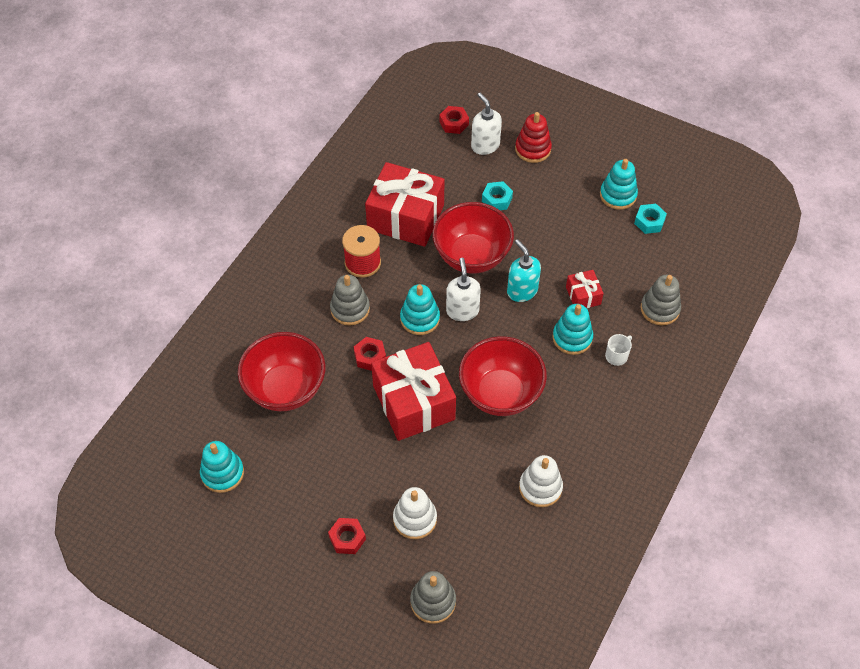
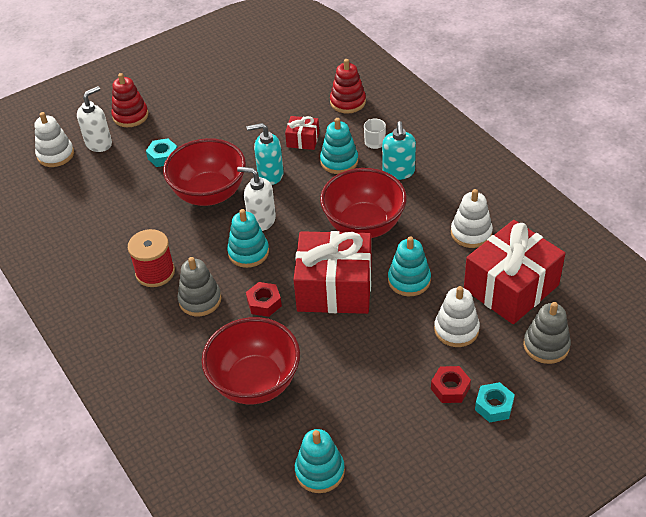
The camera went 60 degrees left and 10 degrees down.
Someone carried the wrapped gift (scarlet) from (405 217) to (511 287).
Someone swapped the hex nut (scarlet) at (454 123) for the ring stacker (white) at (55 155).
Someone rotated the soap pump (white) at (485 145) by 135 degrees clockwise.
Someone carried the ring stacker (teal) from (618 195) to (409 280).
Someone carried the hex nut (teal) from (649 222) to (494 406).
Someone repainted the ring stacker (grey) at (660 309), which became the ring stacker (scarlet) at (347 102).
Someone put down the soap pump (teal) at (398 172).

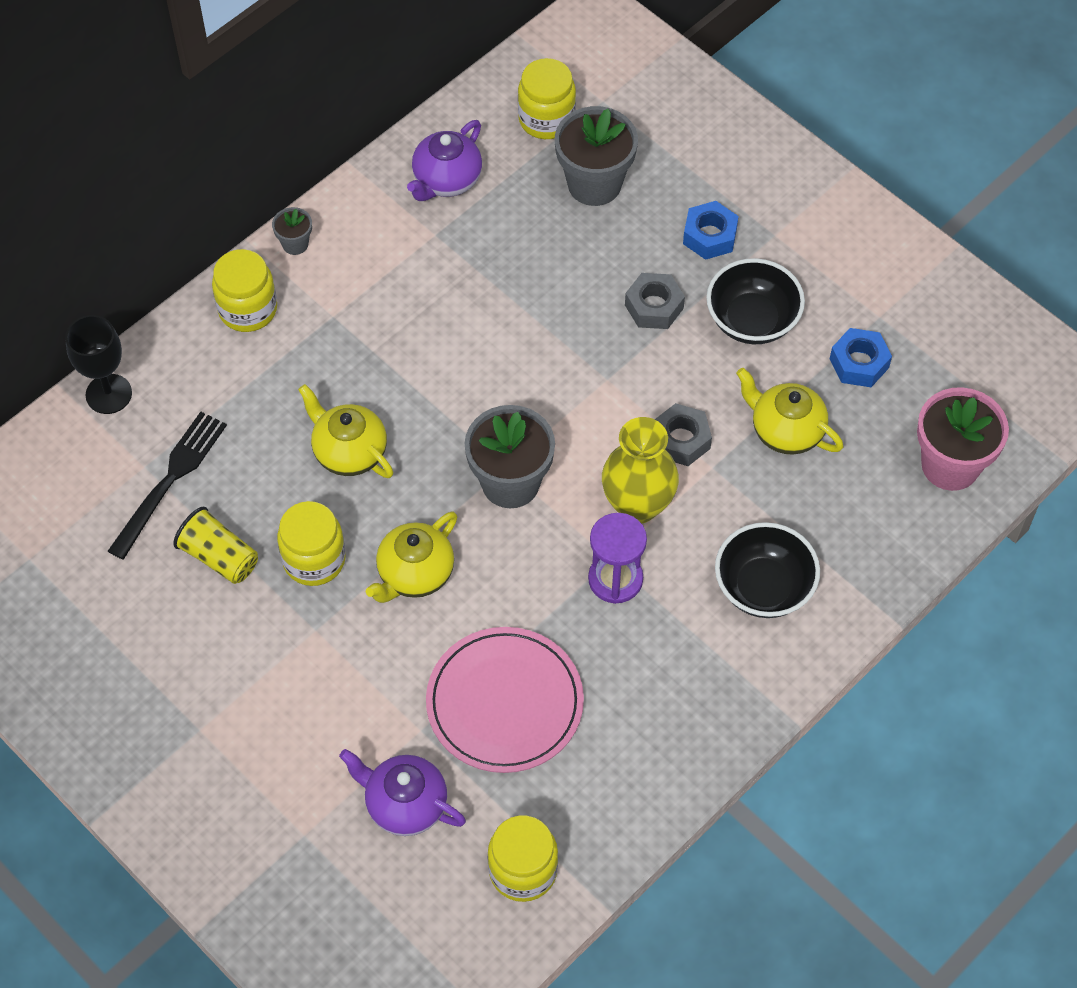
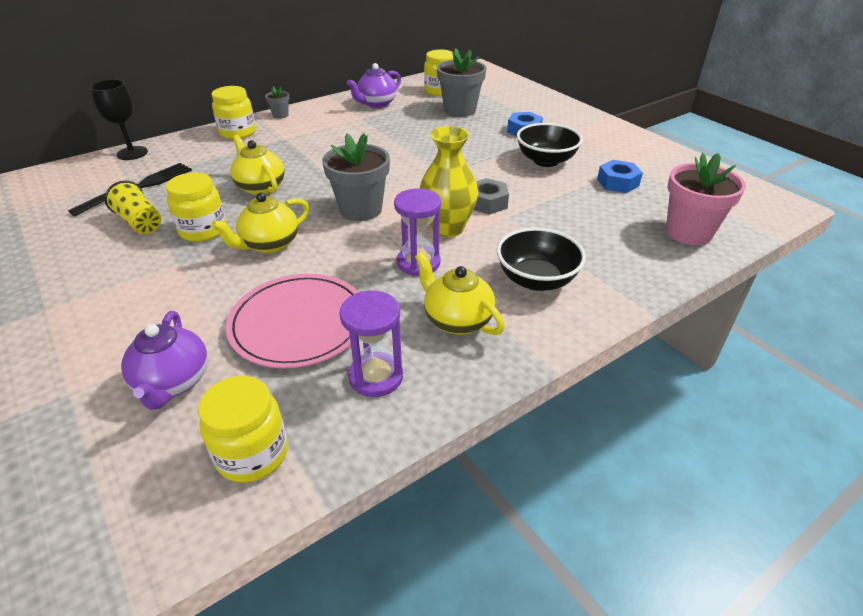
The camera went 10 degrees right and 20 degrees down.
Someone rotated the china teapot (violet) at (405 804) by 135 degrees counterclockwise.
Someone took away the hex nut (grey) at (654 306).
Someone carried the china teapot (yellow) from (786 431) to (457 320).
Someone put down the sand timer (violet) at (376 377).

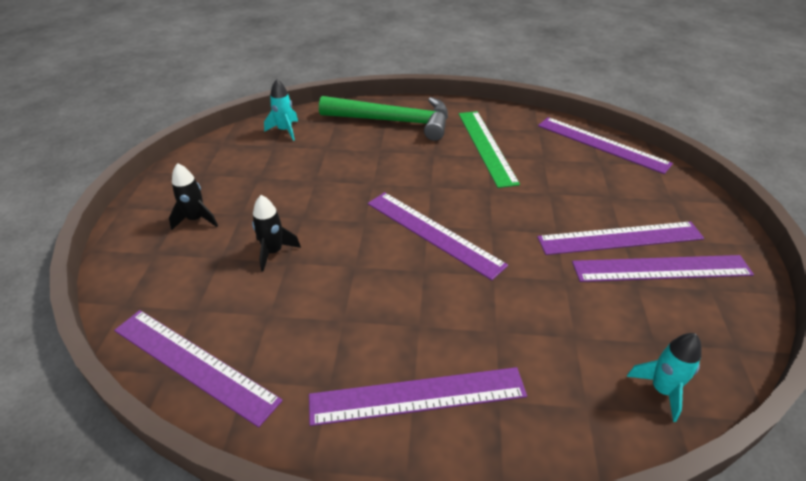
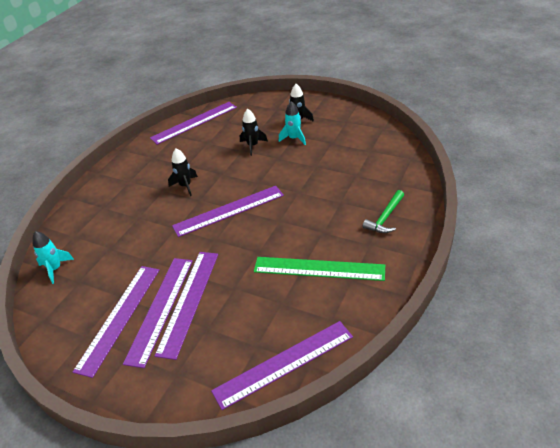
The camera went 115 degrees right and 0 degrees up.
Someone carried the spaceship (teal) from (285 130) to (294 138).
Someone carried the measuring stick (violet) from (417 395) to (189 301).
Someone scaled the hammer (emerald) at (393 121) by 0.50.
Someone put down the spaceship (black) at (185 186).

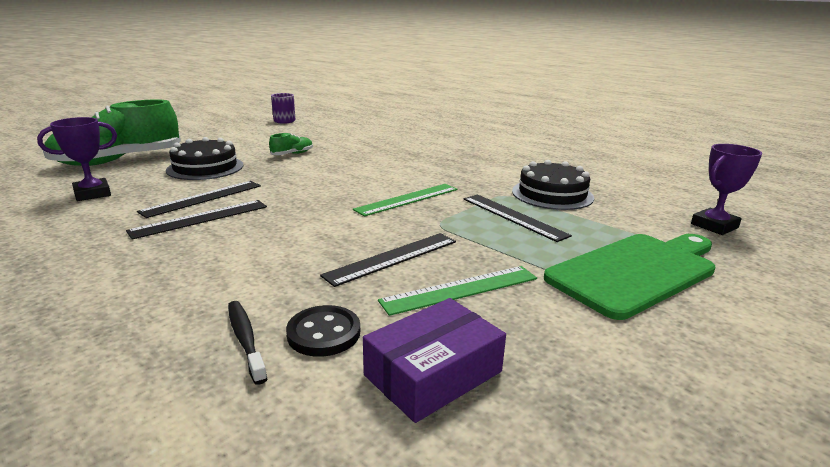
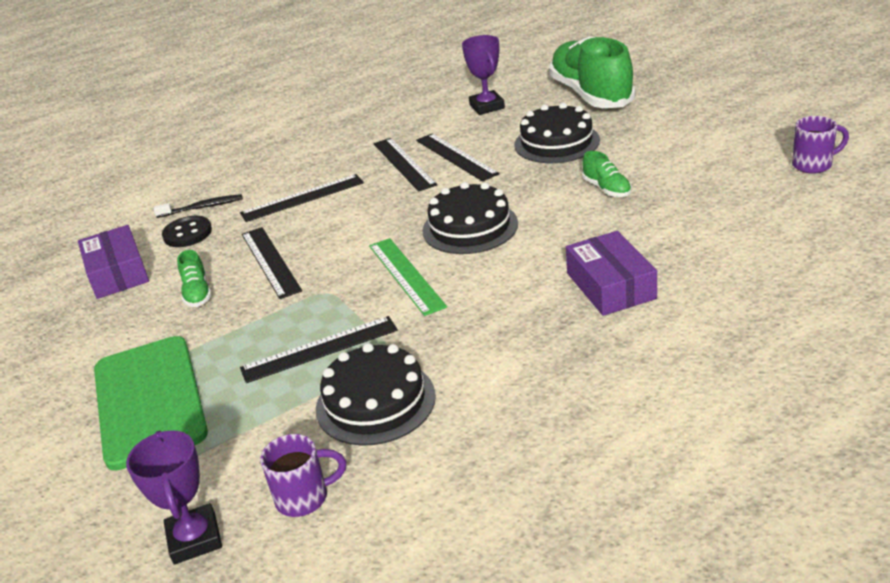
The camera went 110 degrees right and 10 degrees up.
Someone swapped the measuring stick (emerald) at (460 289) for the sneaker (emerald) at (197 293).
Someone put down the measuring stick (black) at (302 198).
Someone put down the tea mug (violet) at (304 497).
Someone put down the layer cake (black) at (470 227).
Someone put down the parcel (violet) at (610 286).

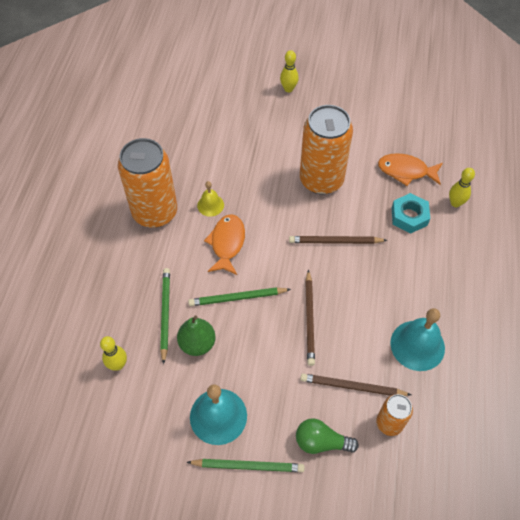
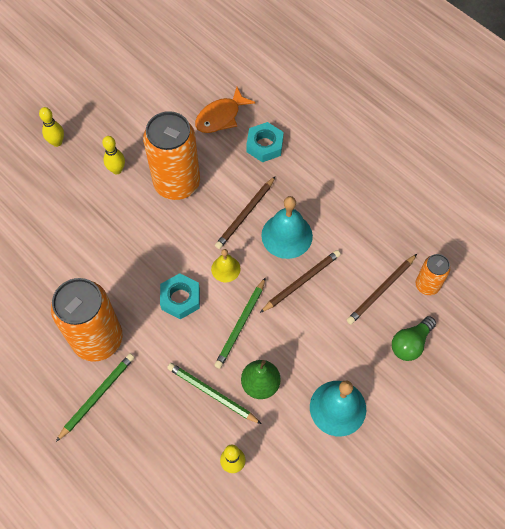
The camera went 55 degrees left and 5 degrees up.
Someone carried the wooden pencil (emerald) from (248 466) to (97 396).
Someone carried the hand bell (yellow) from (210 205) to (225 269).
Someone swapped the fish figure (bright orange) at (227 243) for the hex nut (teal) at (180 299).
Someone rotated the wooden pencil (russet) at (309 319) by 75 degrees counterclockwise.
Someone carried the hand bell (teal) from (417 345) to (287 235).
Someone carried the tenpin (yellow) from (455 203) to (117 170).

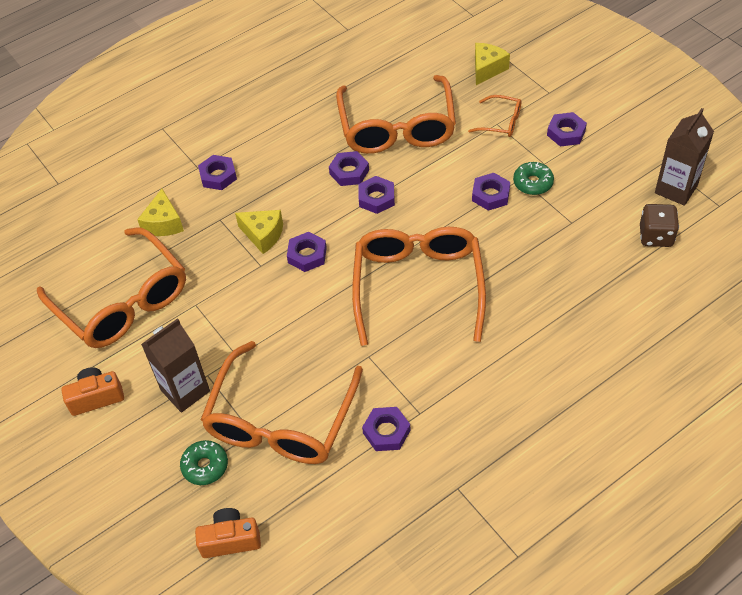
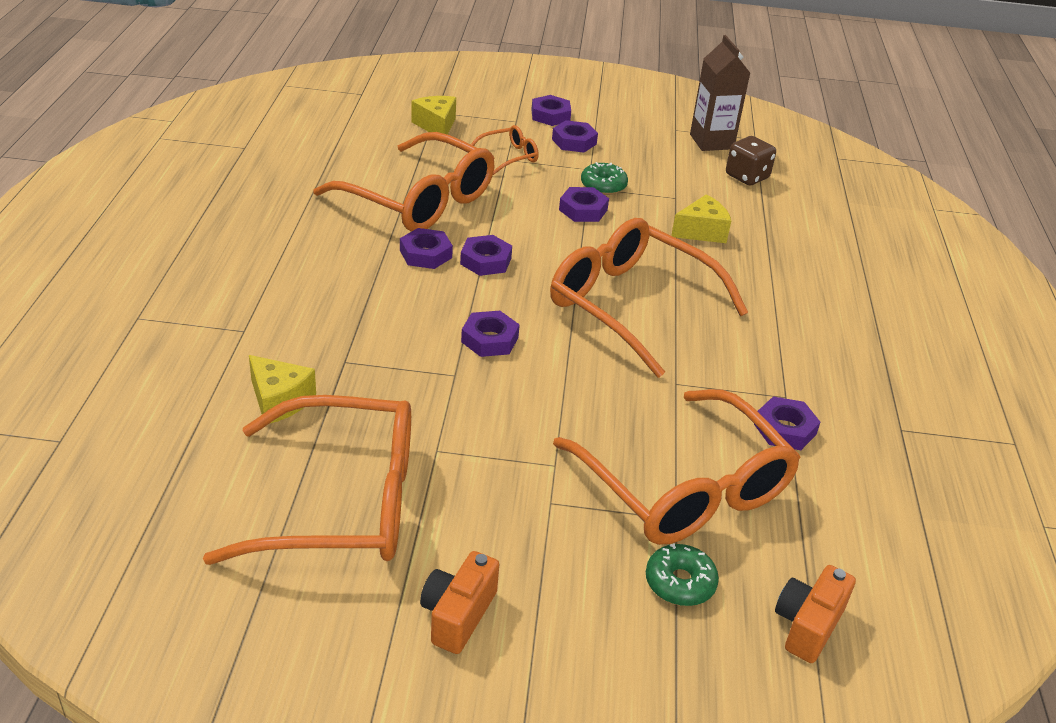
The camera went 55 degrees left and 15 degrees down.
Someone took away the juice carton (russet) at (185 390).
Someone carried the hex nut (violet) from (218 176) to (550 115).
Someone carried the cheese wedge (yellow) from (263 235) to (701 231).

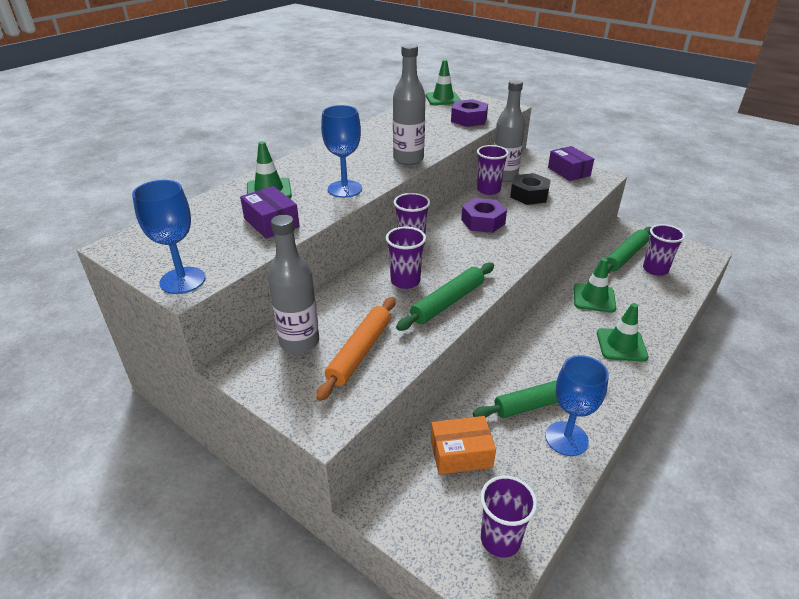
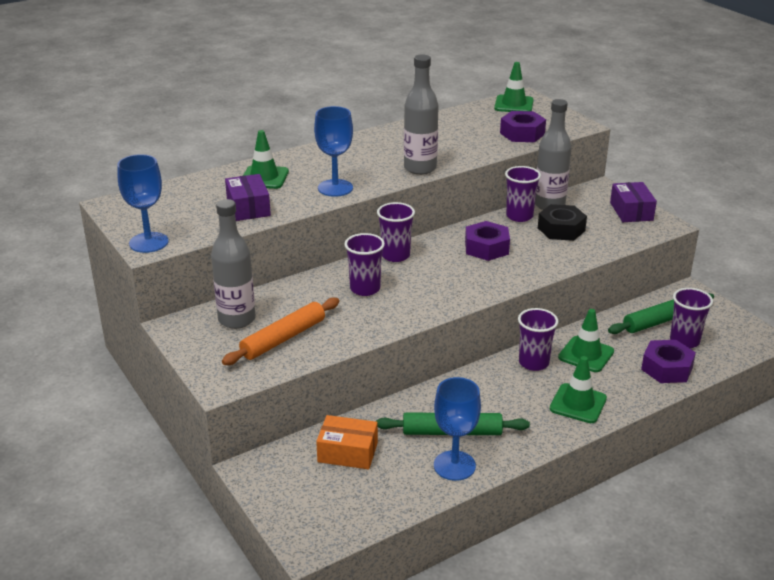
The camera went 20 degrees right and 5 degrees down.
Someone took away the pastry roller (emerald) at (448 302).
Someone carried the tumbler (violet) from (500 539) to (533 363).
Someone put down the hex nut (violet) at (667 368).

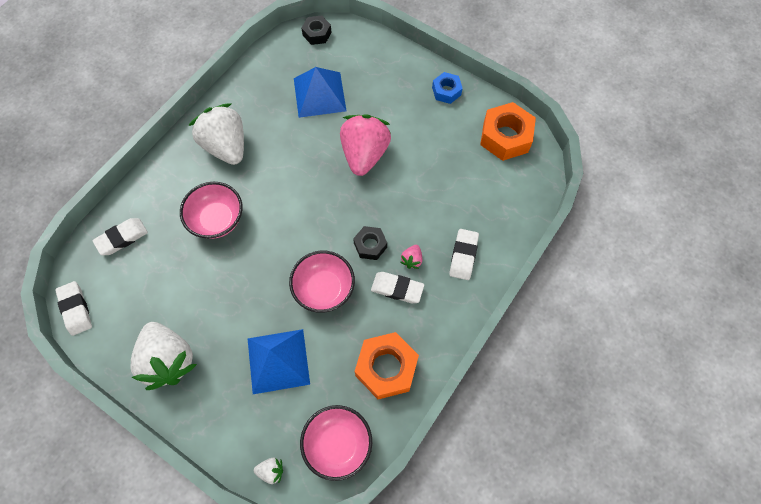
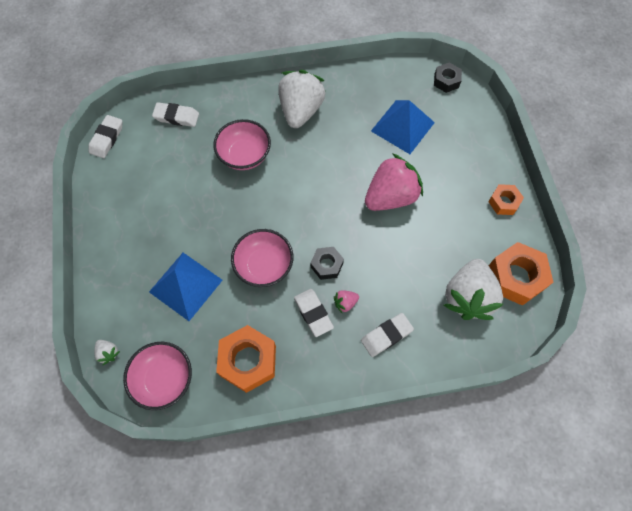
The camera went 45 degrees right and 0 degrees up.
Someone carried the berry (white) from (168 360) to (468 297).
Someone repainted the hex nut (royal blue) at (446 91), which became the hex nut (bright orange) at (503 202).

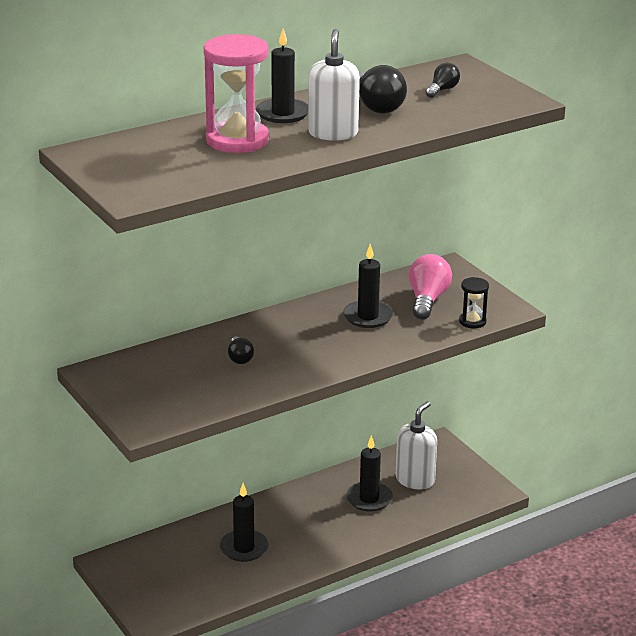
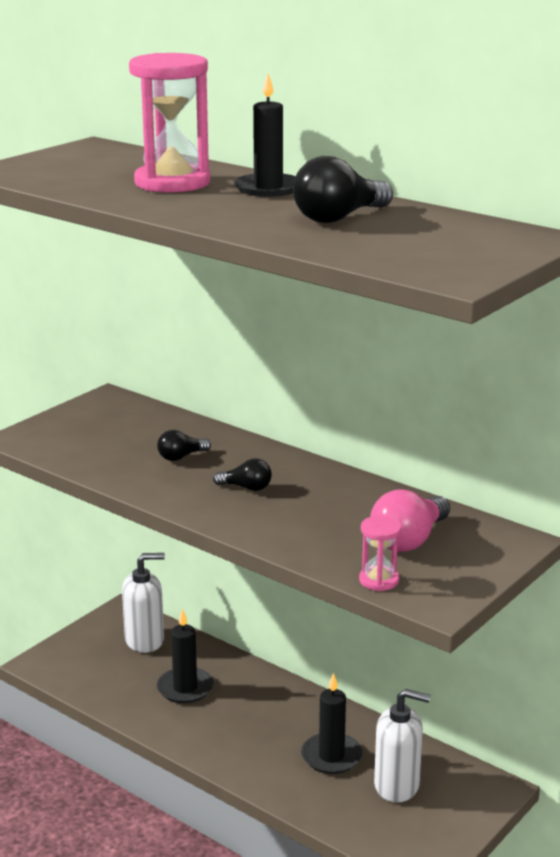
The camera went 70 degrees right and 5 degrees down.
Someone carried the soap pump (white) from (333 133) to (145 640).
Someone took away the pillar candle (black) at (368 317).
Someone rotated the lightbulb (rosy) at (427 300) by 135 degrees clockwise.
Someone carried the lightbulb (black) from (442 90) to (246 488).
Someone repainted the sand timer (black) at (472 321), which became the sand timer (rosy) at (379 580).

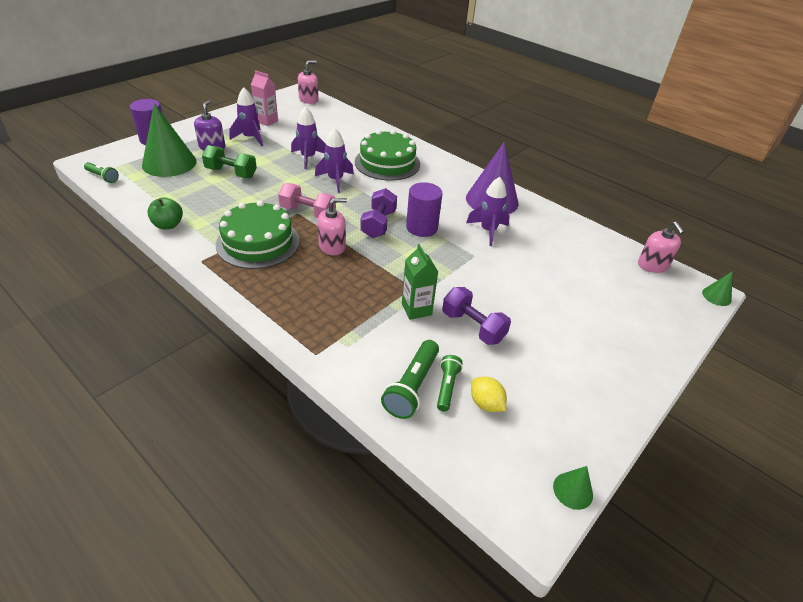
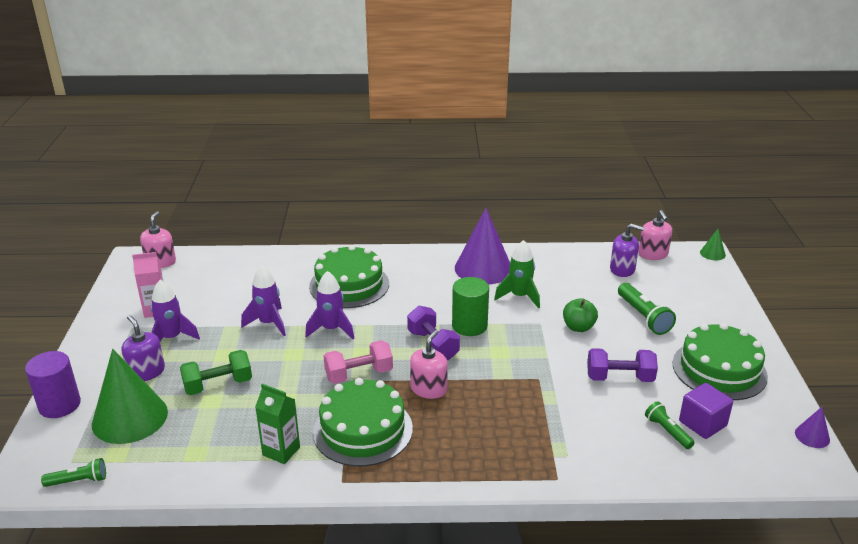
The camera went 40 degrees left and 10 degrees down.
Someone carried the apple (emerald) from (168 225) to (578 327).
Someone carried the pocket torch (emerald) from (412 387) to (643 317).
Someone carried the juice carton (emerald) from (416 309) to (281 451).
Someone repainted the cylinder (violet) at (422 227), which became the cylinder (emerald) at (469 326).
Someone repainted the spaceship (violet) at (488 231), which became the spaceship (emerald) at (519 296).
Someone swapped the citrus fruit (yellow) at (486 404) for the block (violet) at (702 423).
Someone repainted the cone shape (emerald) at (573 490), which became the cone shape (violet) at (812 436).
Someone rotated the soap pump (rosy) at (652 265) by 45 degrees clockwise.
Someone put down the soap pump (violet) at (622 269).
Someone put down the layer cake (emerald) at (719 369).

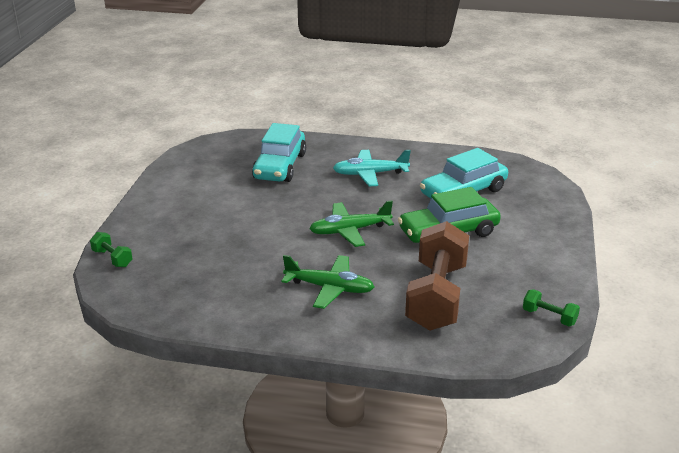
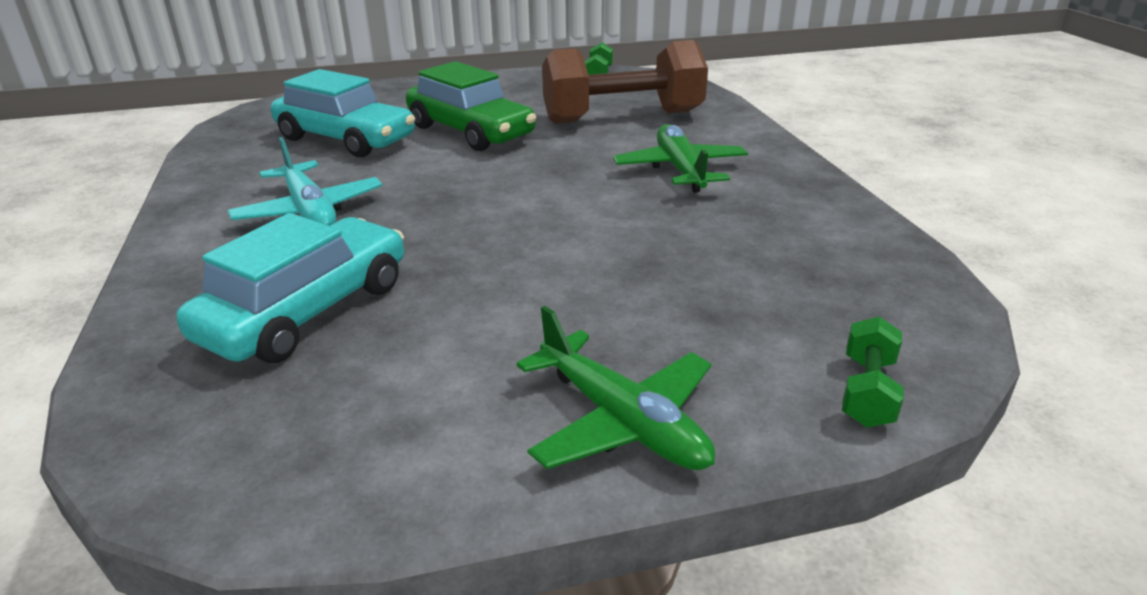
The camera went 115 degrees left and 0 degrees up.
Someone rotated the automobile (teal) at (280 166) by 45 degrees counterclockwise.
Someone carried the plane (emerald) from (349 231) to (622 421).

